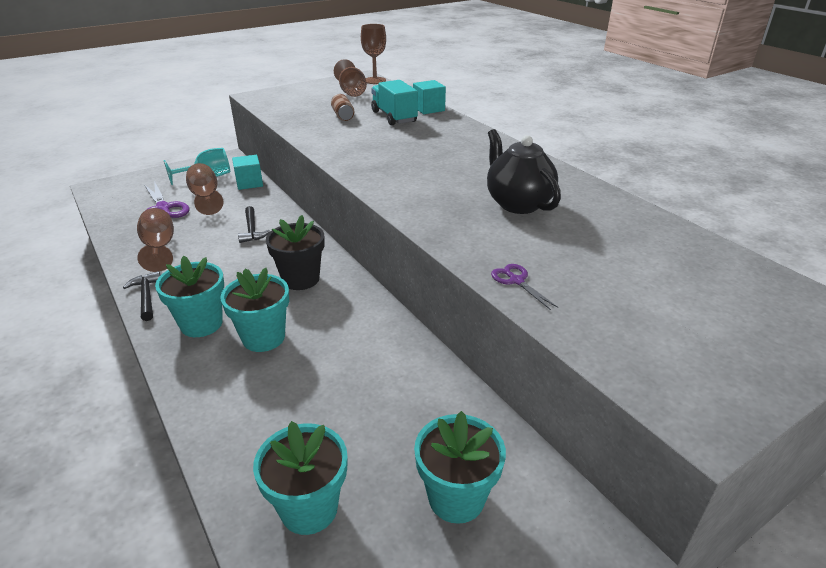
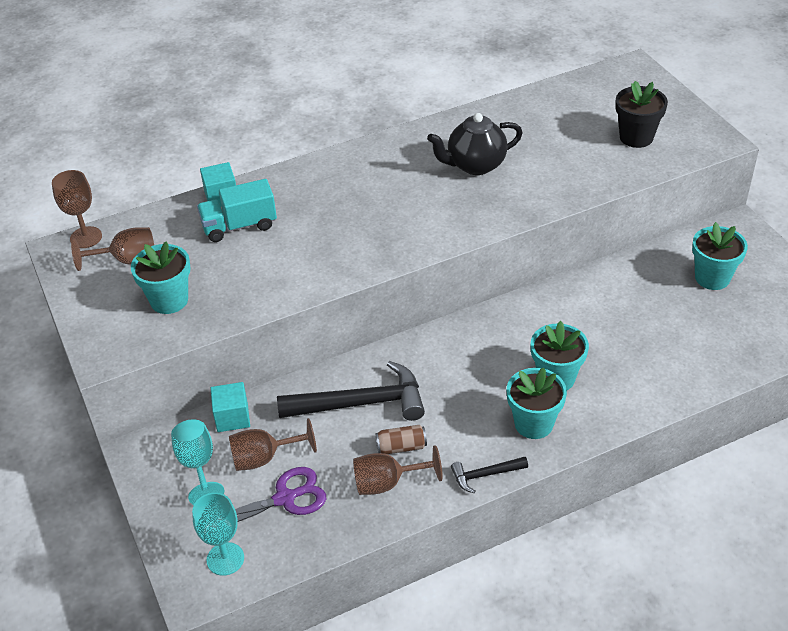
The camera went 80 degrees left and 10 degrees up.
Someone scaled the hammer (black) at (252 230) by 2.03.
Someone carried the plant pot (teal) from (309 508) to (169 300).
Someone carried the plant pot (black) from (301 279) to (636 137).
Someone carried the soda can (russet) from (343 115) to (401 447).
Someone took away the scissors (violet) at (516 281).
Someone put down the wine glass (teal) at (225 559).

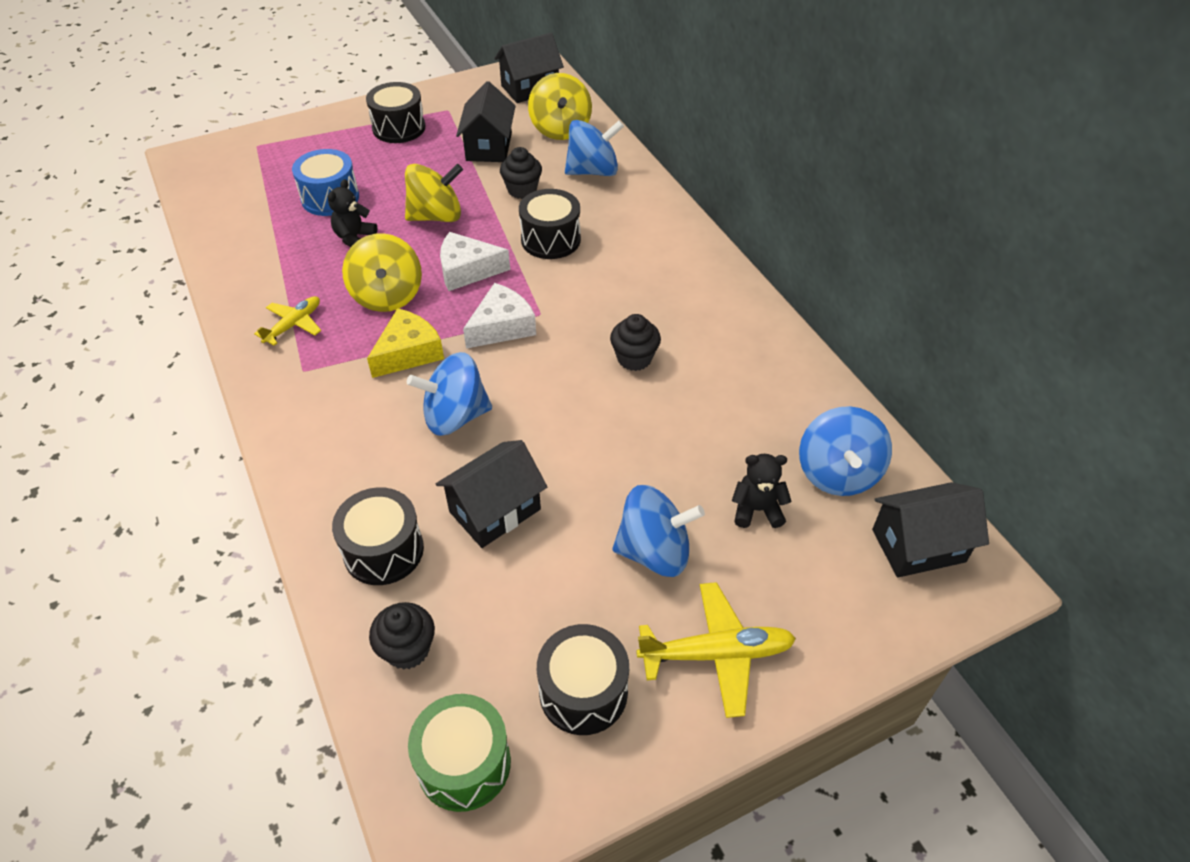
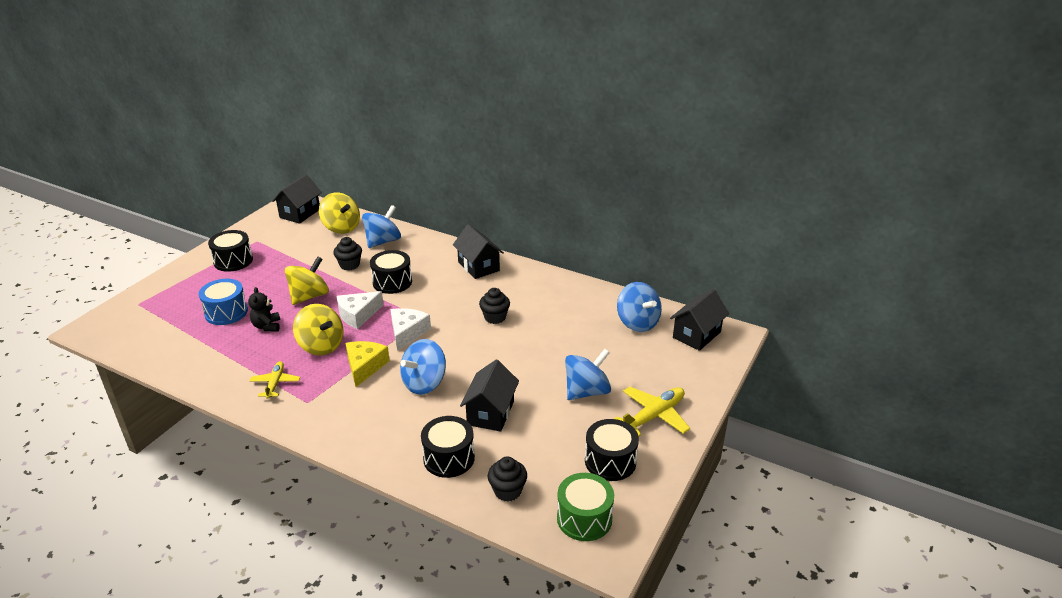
The camera went 35 degrees left and 15 degrees down.
Someone carried the cottage (black) from (489 147) to (478 266).
Someone took away the stuffed bear (black) at (757 510).

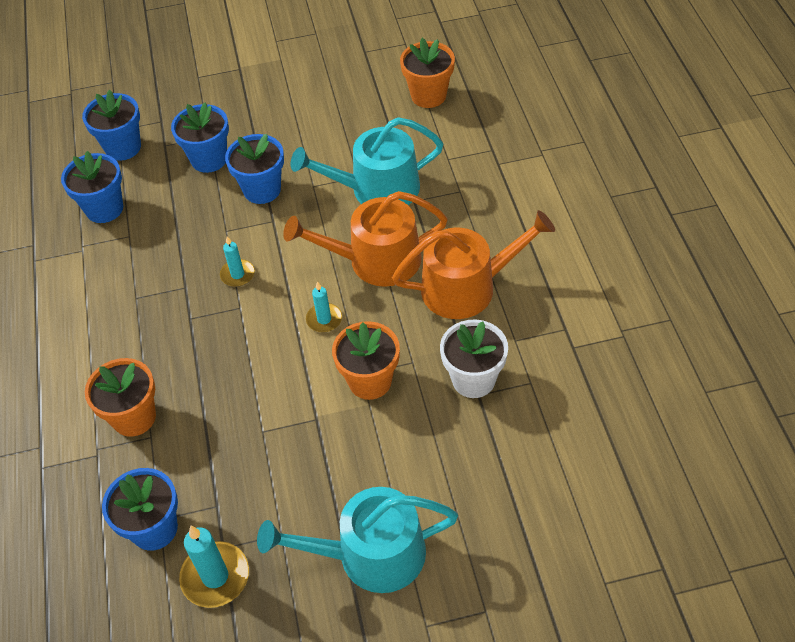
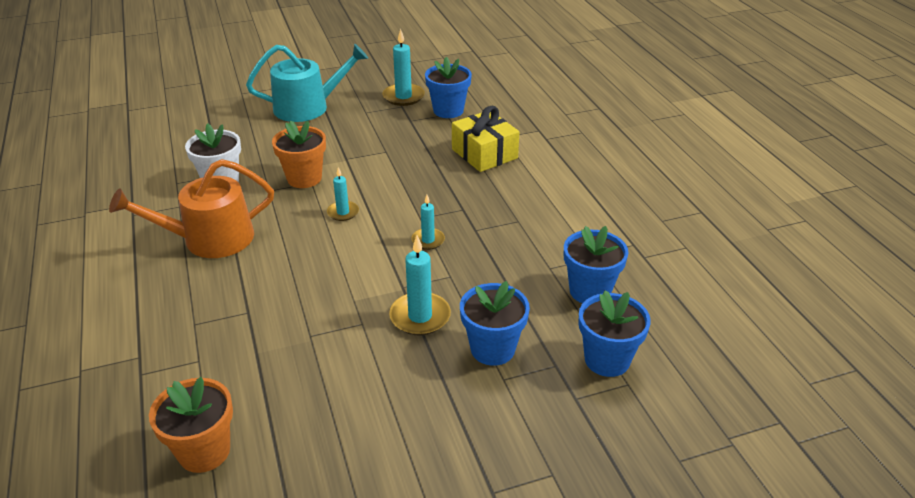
The camera went 170 degrees right and 15 degrees down.
Someone swapped the plant pot (bright orange) at (134 417) for the wrapped gift (yellow) at (484 154).
Someone swapped the plant pot (royal blue) at (262 190) for the pillar candle (teal) at (420 316).
Someone took away the watering pot (bright orange) at (375 260).
Someone took away the watering pot (teal) at (377 189).

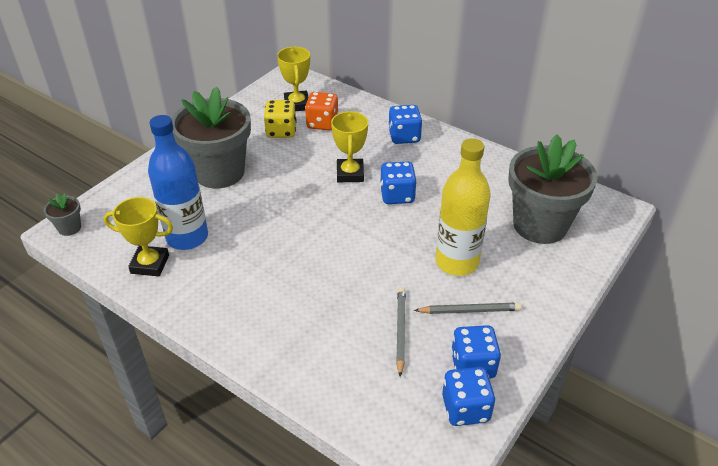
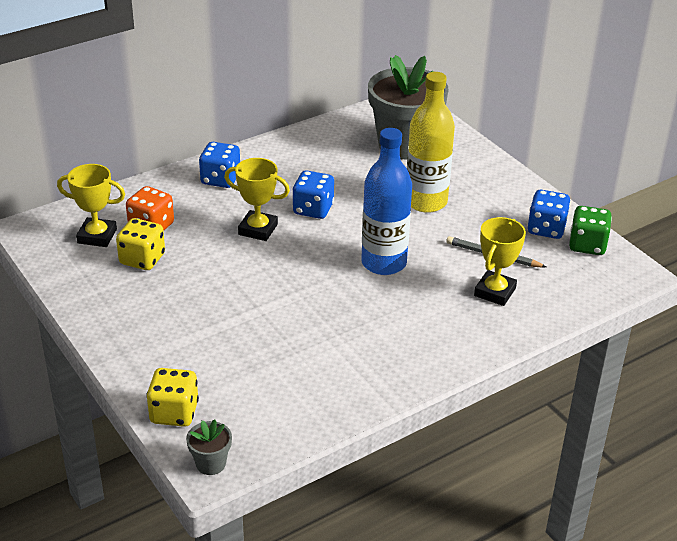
The camera went 70 degrees left and 5 degrees down.
Someone carried the trophy (yellow) from (150 264) to (495 292).
Someone carried the bottle (royal blue) from (187 237) to (383 263).
Someone took away the plant pot (grey) at (219 172).
Someone took away the wooden pencil (grey) at (469 310).
Someone repainted the die (royal blue) at (465 408), which became the die (emerald) at (587 245).
Someone put down the die (yellow) at (174 413).

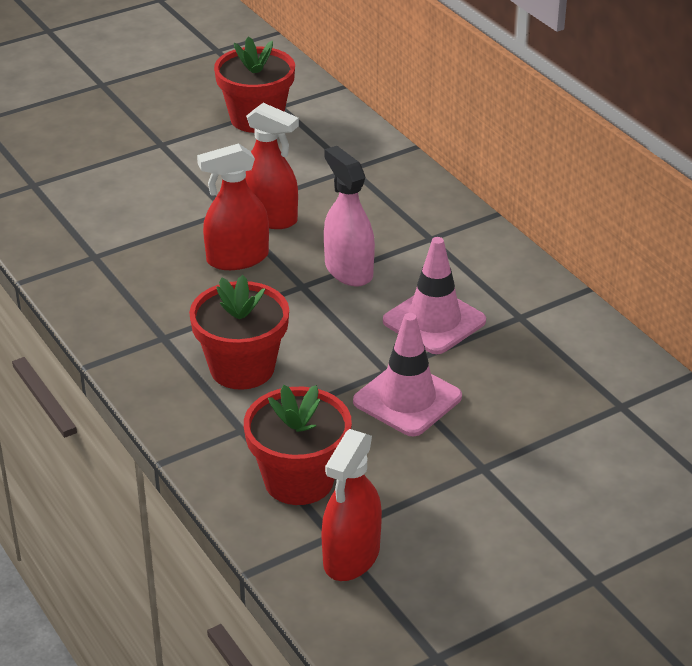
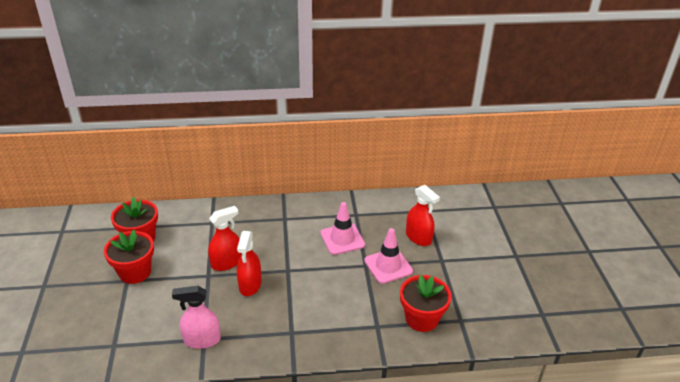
The camera went 65 degrees left and 0 degrees up.
Someone carried the plant pot (scarlet) from (242 368) to (135 272).
Someone carried the spray bottle (scarlet) from (351 557) to (418 237).
Someone carried the spray bottle (rosy) from (348 270) to (202 340).

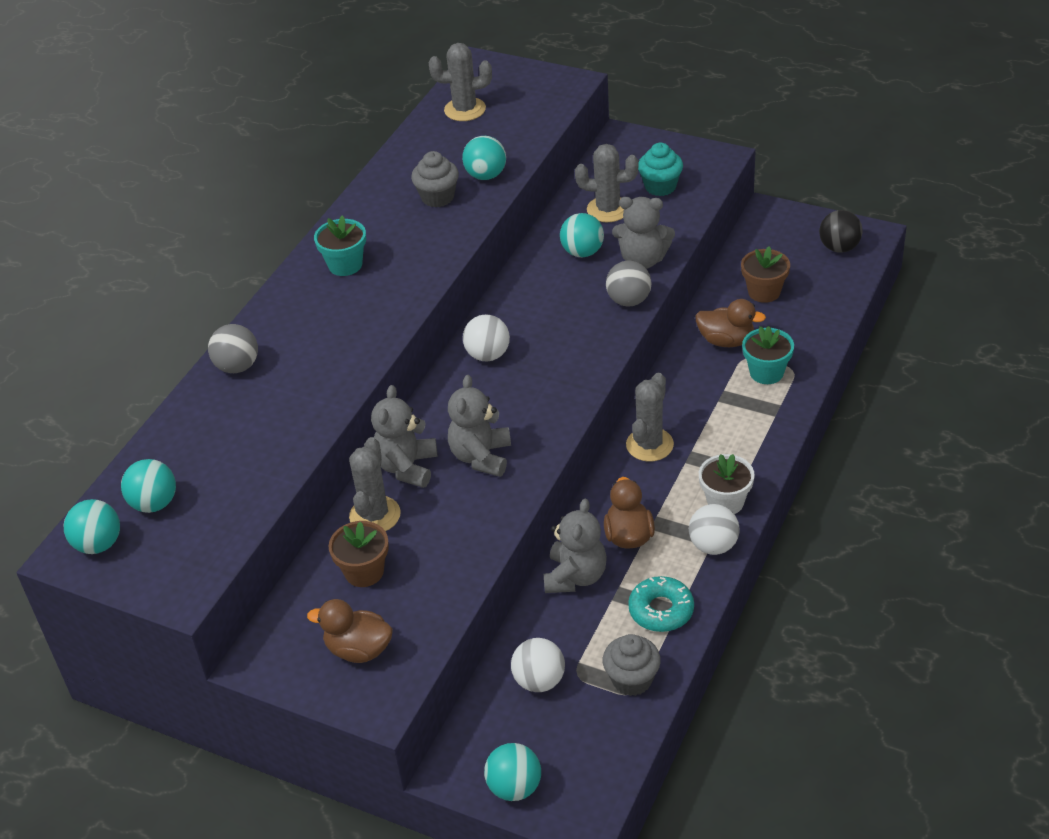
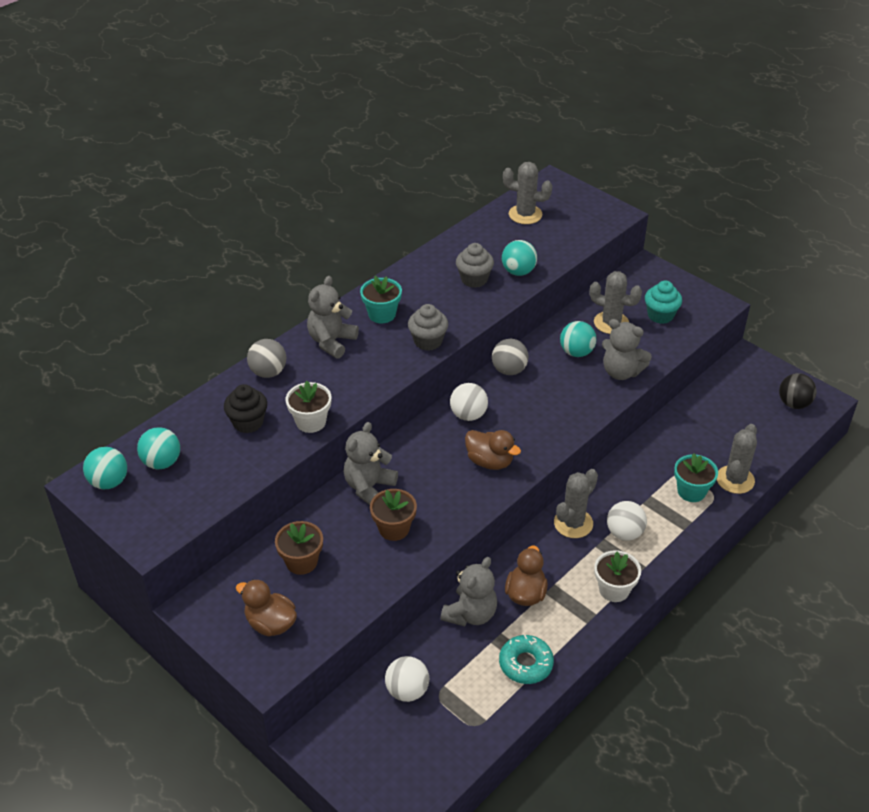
The camera went 15 degrees right and 0 degrees up.
Someone carried the cactus (grey) from (375 515) to (735 480).
Someone carried the stuffed bear (grey) from (481 457) to (331 342).
Someone took away the sphere (teal) at (514 787).
Someone carried the muffin (grey) from (632 680) to (428 341).
Someone carried the sphere (grey) from (629 300) to (509 370).
Someone carried the sphere (white) from (713 545) to (624 533).
Someone carried the rubber duck (russet) from (726 341) to (490 461).
Someone carried the plant pot (russet) from (764 292) to (394 528).
Someone put down the muffin (black) at (248 422).
Someone put down the plant pot (white) at (311 422).

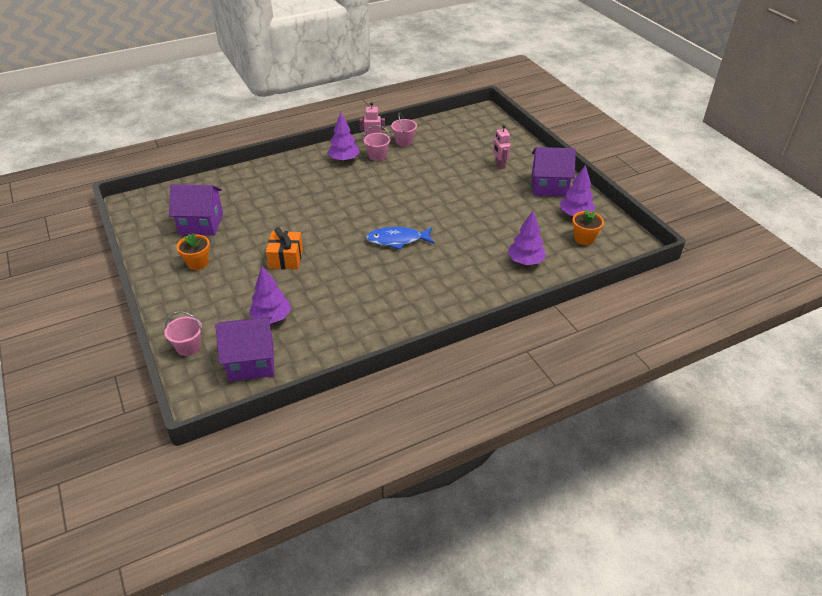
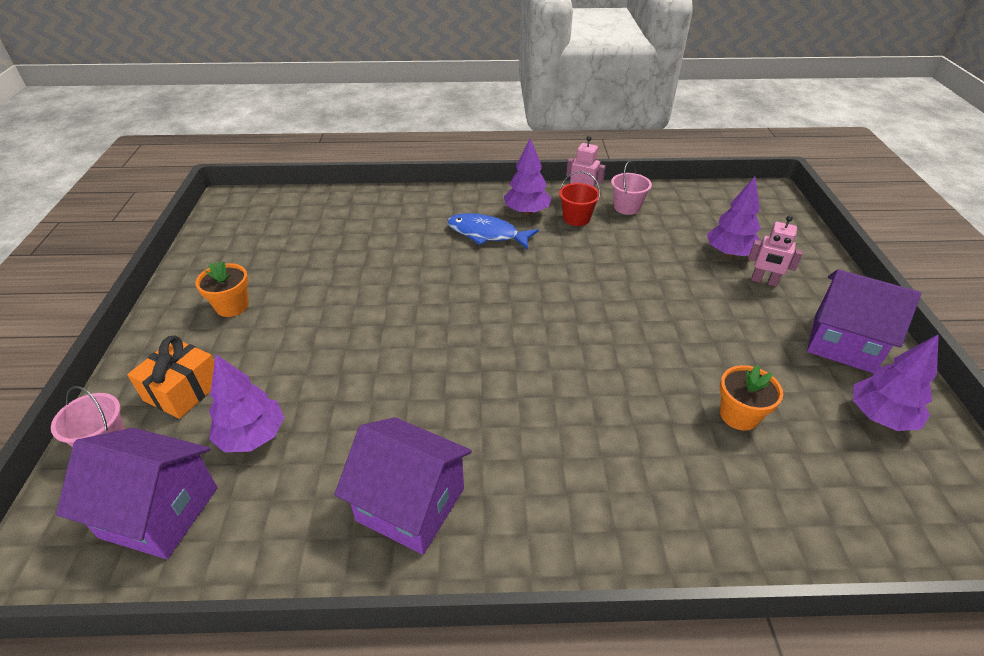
The camera went 25 degrees right and 0 degrees up.
Someone carried the cottage (violet) from (201 224) to (411 504).
Someone carried the wrapped gift (bright orange) from (286 258) to (183 390).
Someone repainted the sand bucket (rosy) at (377 156), which became the sand bucket (scarlet) at (576 218).
Someone carried the fish figure (royal blue) from (397 240) to (486 234).
Someone rotated the robot figure (rosy) at (499 165) by 75 degrees counterclockwise.
Someone carried the toy tree (violet) from (525 261) to (729 253).
Someone carried the plant pot (bright orange) from (584 238) to (739 415).

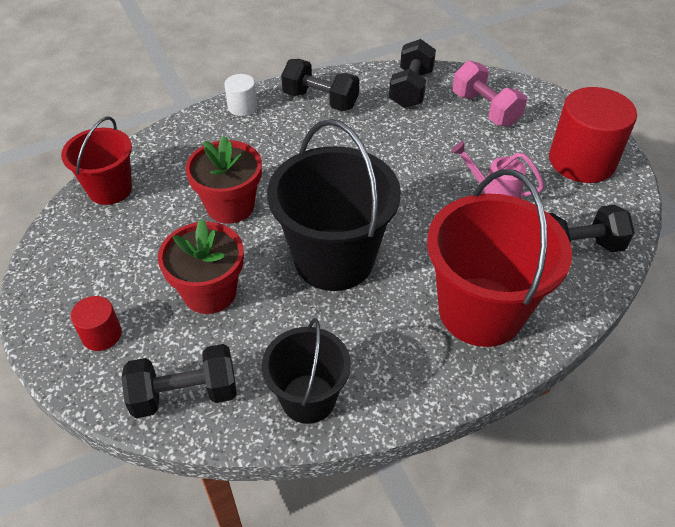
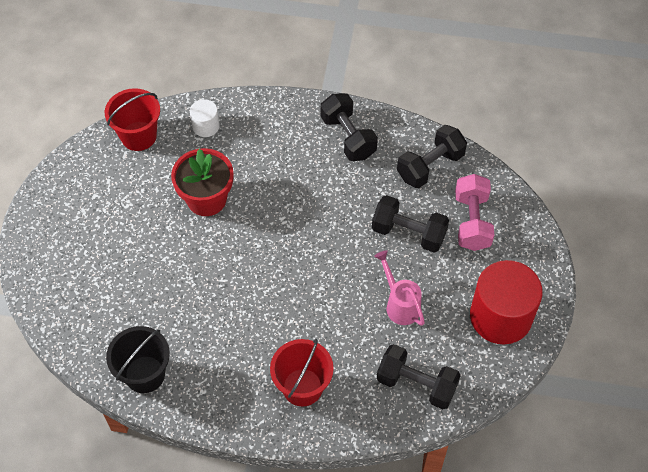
The camera went 35 degrees right and 10 degrees up.
Someone took away the cylinder (scarlet) at (102 335).
Someone carried the free weight (black) from (185 394) to (408 233).
Someone took away the plant pot (scarlet) at (210 292).
Someone carried the cylinder (white) from (242 107) to (206 126).
Someone took away the sand bucket (black) at (334 259).
Someone scaled the sand bucket (scarlet) at (481 311) by 0.59.

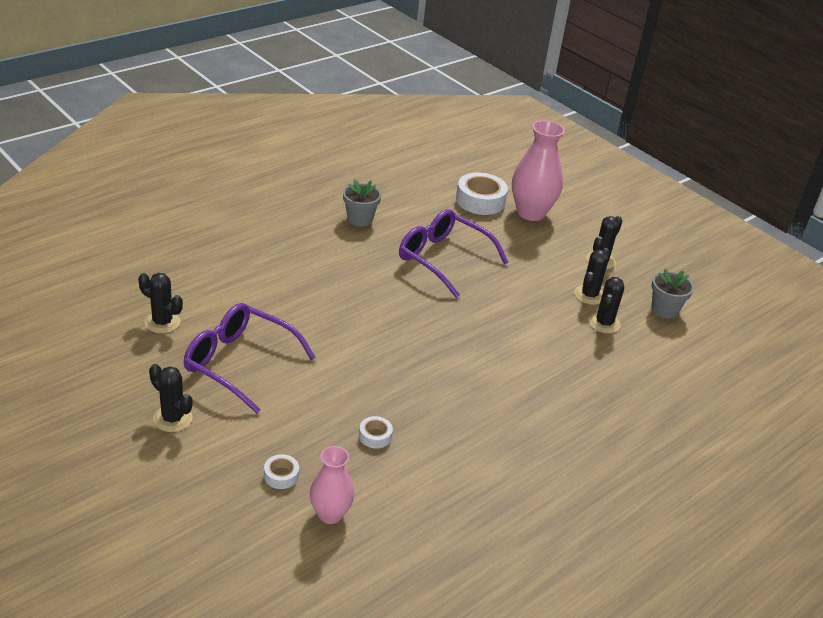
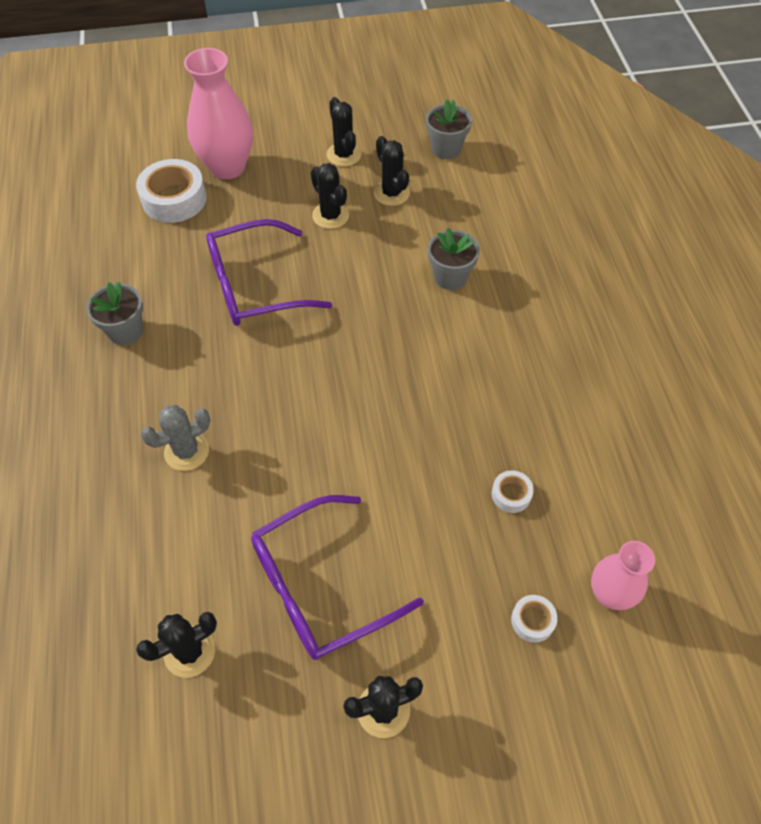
The camera went 55 degrees left and 20 degrees up.
Someone carried the cactus (black) from (604 323) to (330 216).
Someone put down the cactus (grey) at (186 451).
Someone put down the plant pot (grey) at (450 277).

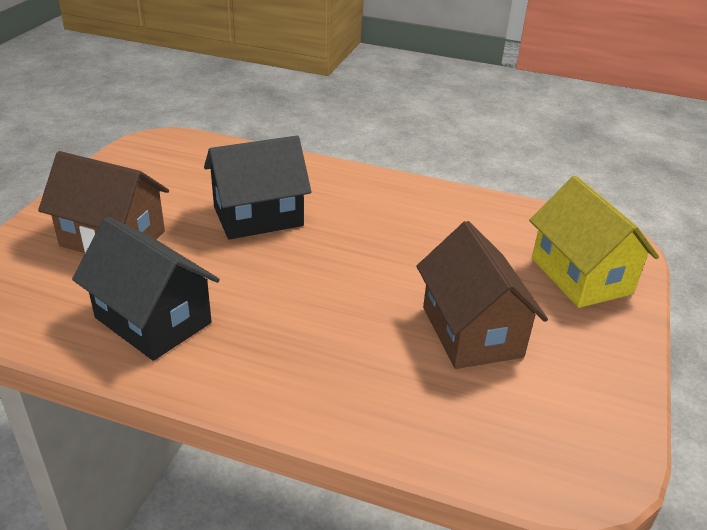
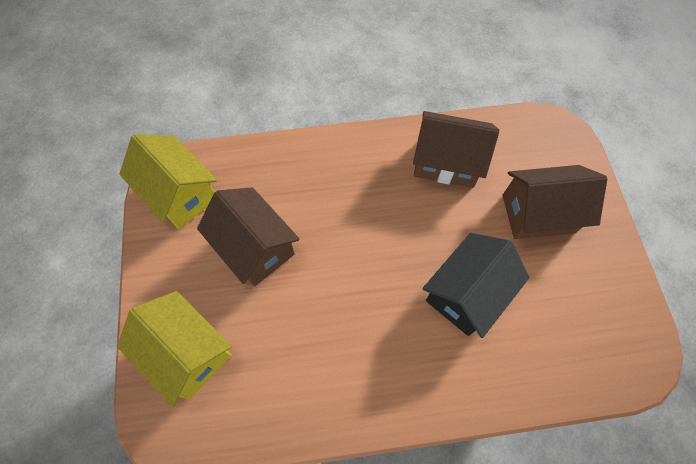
The camera went 155 degrees right and 30 degrees up.
Someone repainted the cottage (black) at (153 320), which became the cottage (russet) at (446 162).
Someone put down the cottage (yellow) at (180 194).

